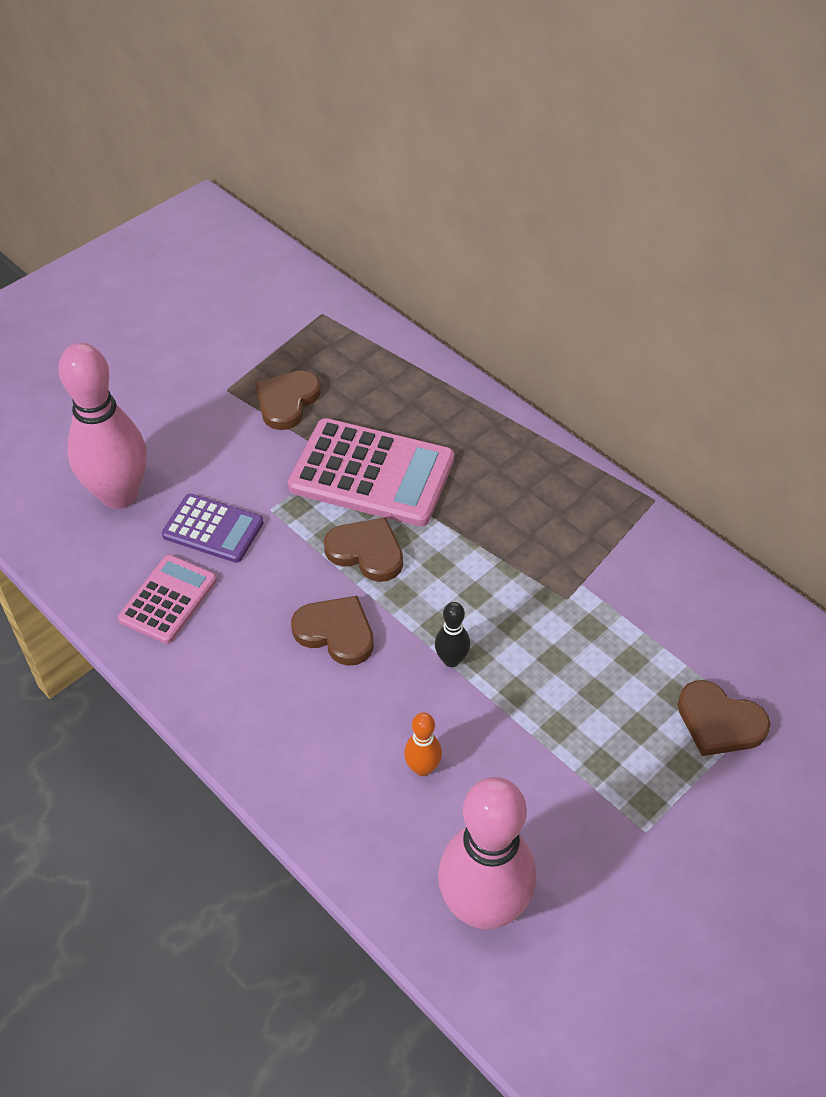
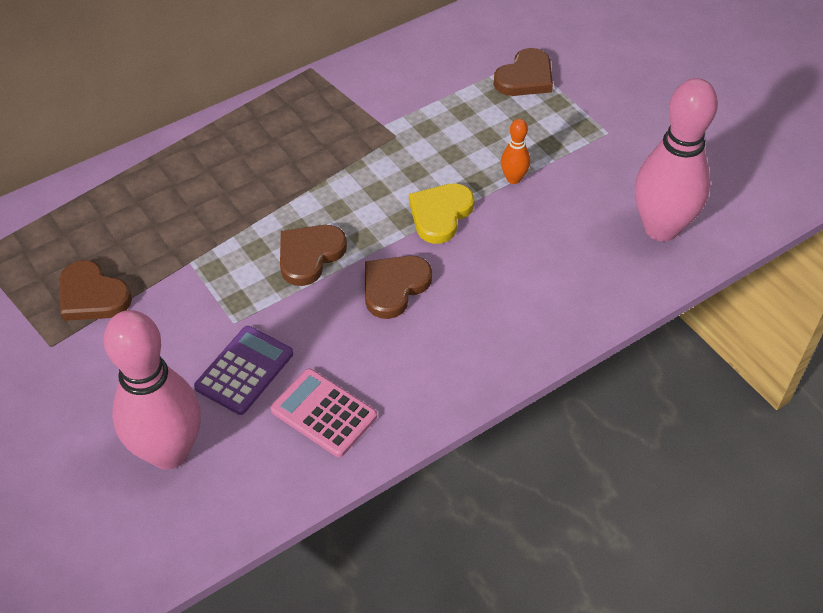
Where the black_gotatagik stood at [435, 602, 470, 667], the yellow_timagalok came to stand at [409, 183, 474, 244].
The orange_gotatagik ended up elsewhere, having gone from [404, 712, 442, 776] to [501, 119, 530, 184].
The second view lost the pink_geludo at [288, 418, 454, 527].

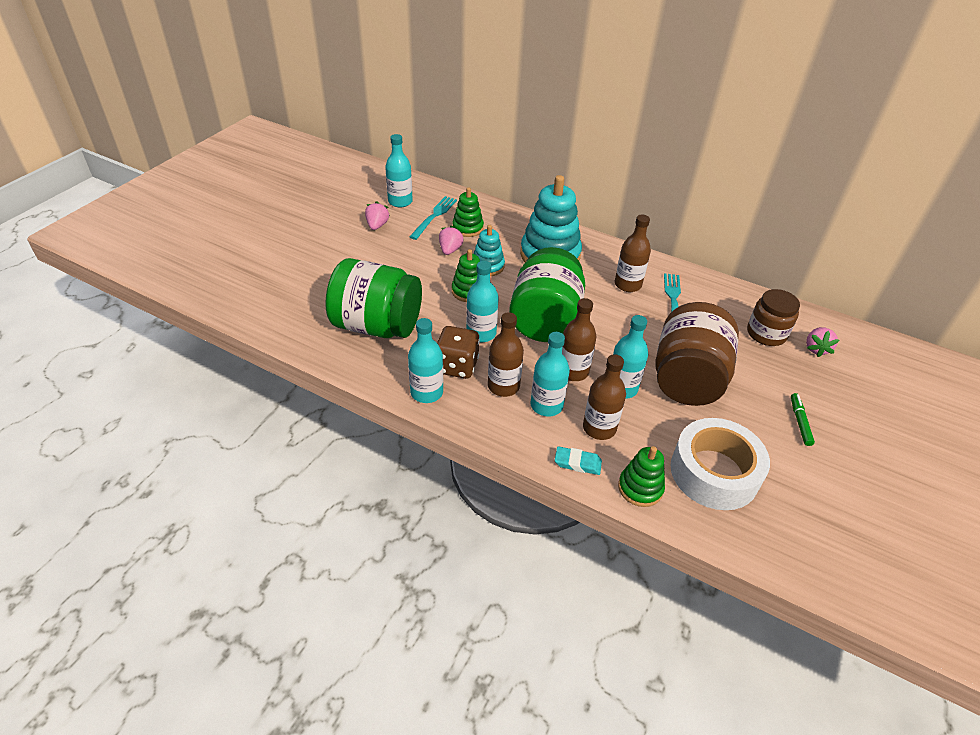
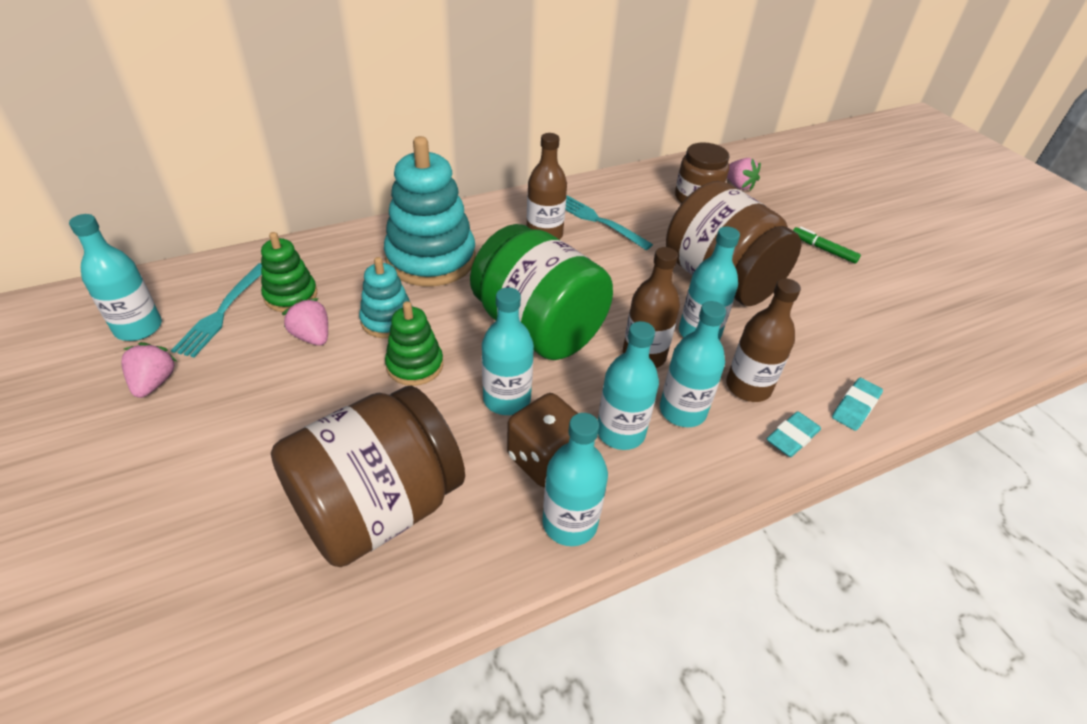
The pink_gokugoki at [365, 201, 390, 230] ended up facing another way, 45 degrees clockwise from before.
The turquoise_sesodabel at [409, 196, 457, 240] ended up facing another way, 135 degrees counterclockwise from before.
What was the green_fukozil at [325, 258, 422, 338] turned into the brown_fukozil at [271, 386, 465, 567].
What was the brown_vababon at [488, 312, 524, 397] turned into the turquoise_vababon at [598, 321, 659, 450].
Where the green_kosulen stood at [618, 446, 665, 507], the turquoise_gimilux came to stand at [832, 378, 883, 431].
The second view lost the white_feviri at [670, 418, 770, 510].

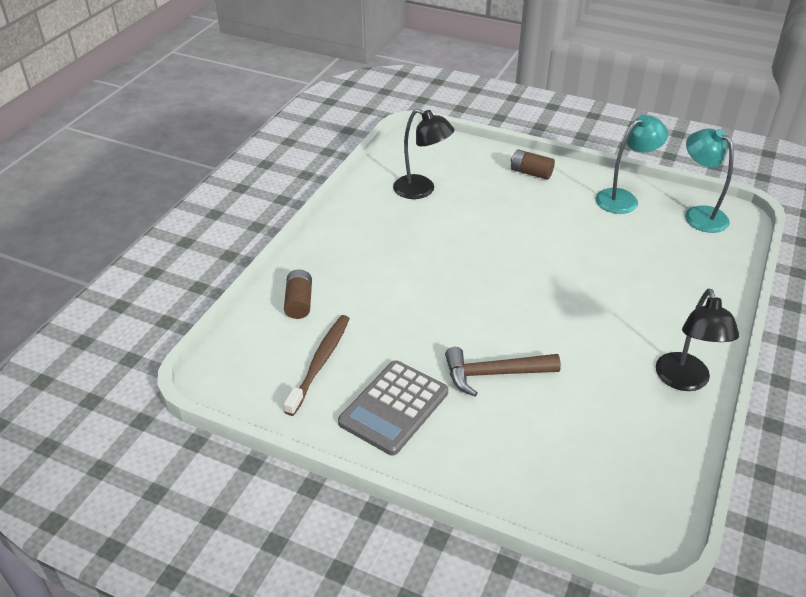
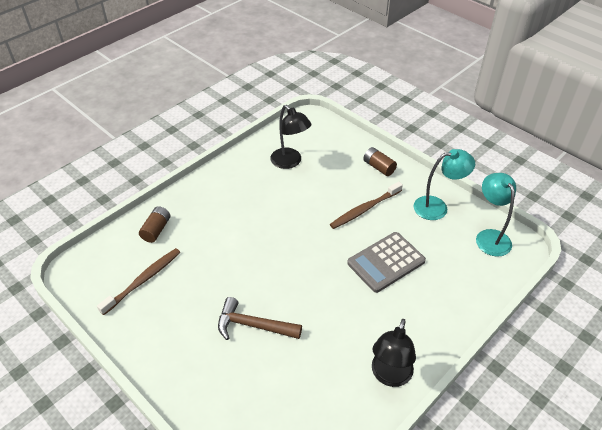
The second view gained the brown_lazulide at [330, 182, 403, 229].
The grey_geludo ended up elsewhere, having gone from [338, 360, 448, 455] to [347, 232, 426, 293].

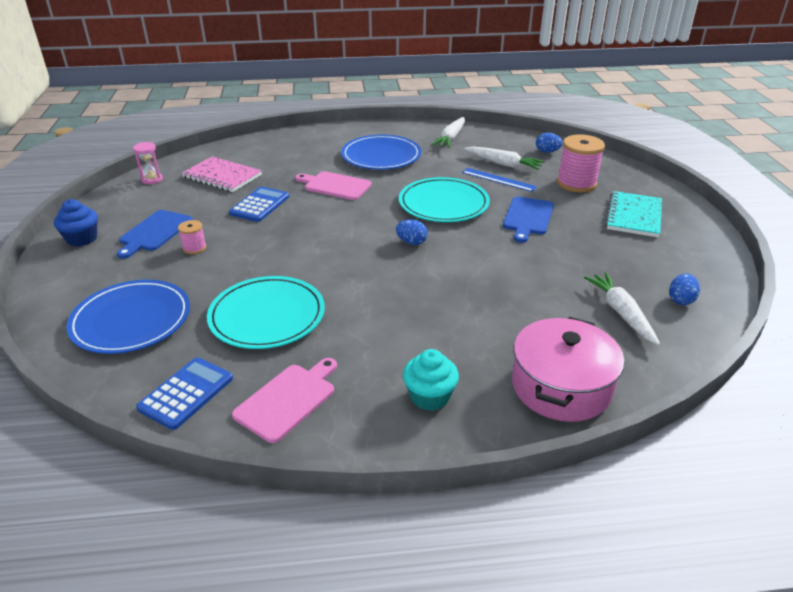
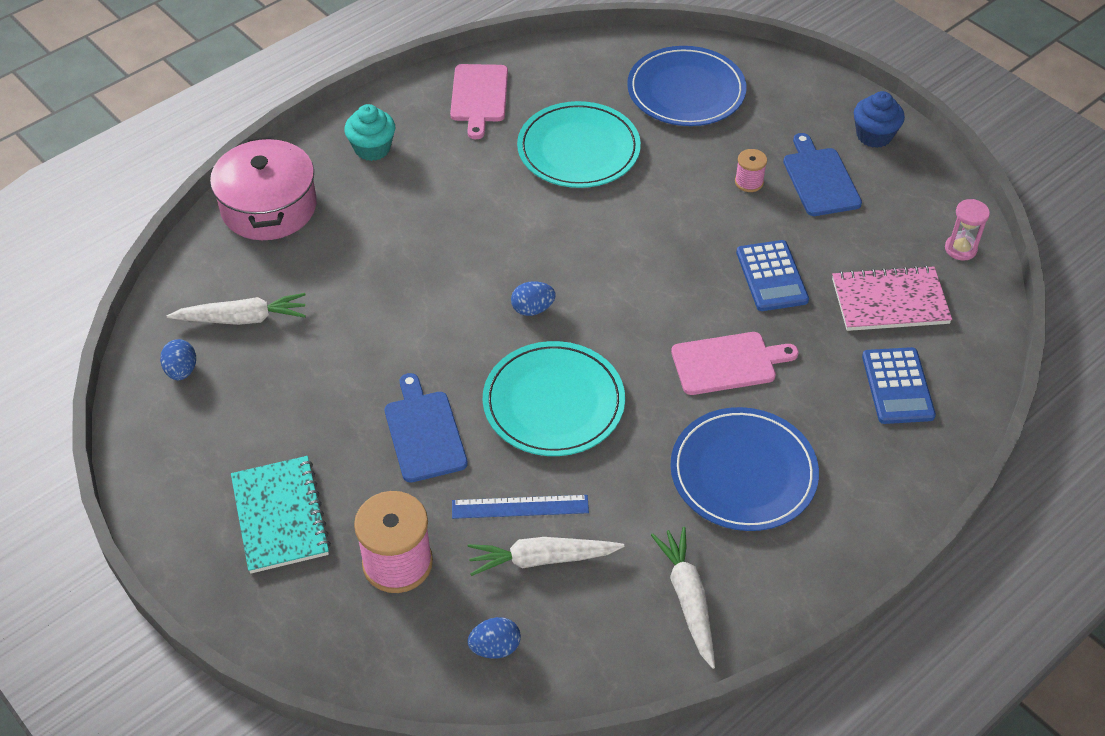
The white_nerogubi at [584, 272, 660, 345] ended up facing another way, 45 degrees counterclockwise from before.
The blue_geludo ended up elsewhere, having gone from [136, 357, 233, 430] to [862, 347, 936, 424].

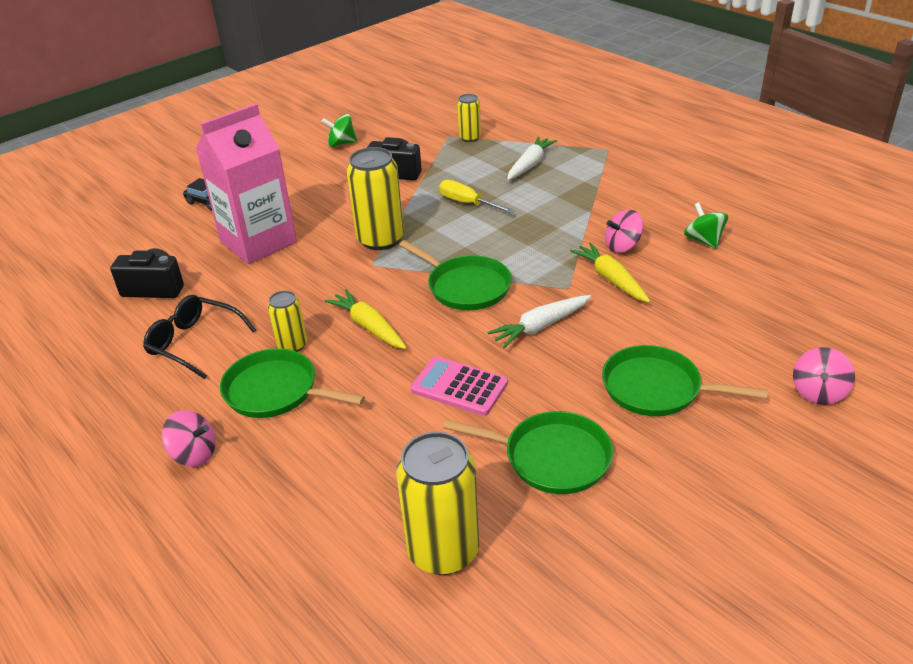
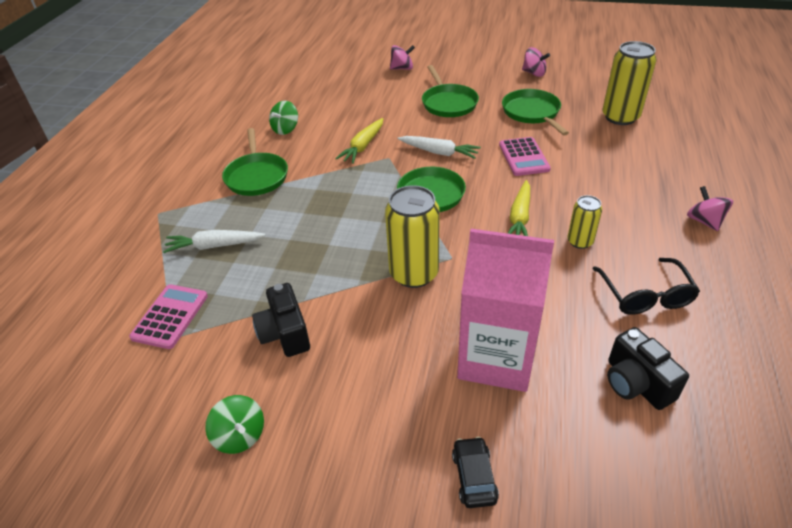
Where the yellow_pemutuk stood at [457, 94, 481, 142], the pink_geludo came to stand at [129, 284, 208, 349].
The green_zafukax ended up elsewhere, having gone from [220, 348, 365, 418] to [222, 128, 288, 196].
The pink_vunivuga ended up elsewhere, having gone from [605, 210, 643, 253] to [522, 47, 550, 77].
The second view lost the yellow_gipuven at [439, 180, 515, 213].

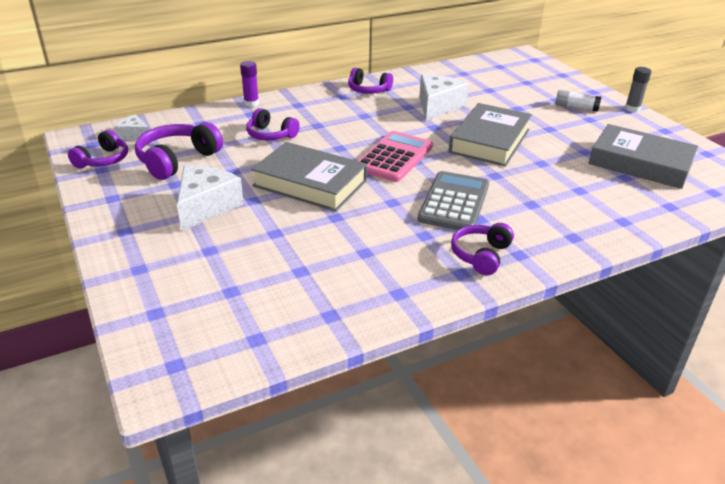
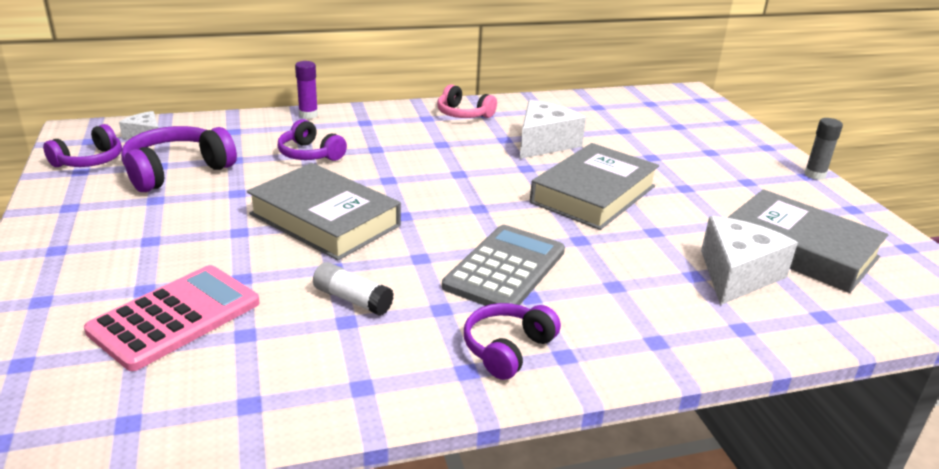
The pink_geludo ended up elsewhere, having gone from [357, 131, 433, 182] to [84, 265, 260, 371].
The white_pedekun ended up elsewhere, having gone from [556, 90, 601, 112] to [313, 262, 394, 316].
What was the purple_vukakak at [348, 68, 393, 94] turned into the pink_vukakak at [437, 84, 497, 118].
The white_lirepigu ended up elsewhere, having gone from [177, 166, 244, 232] to [701, 216, 798, 305].

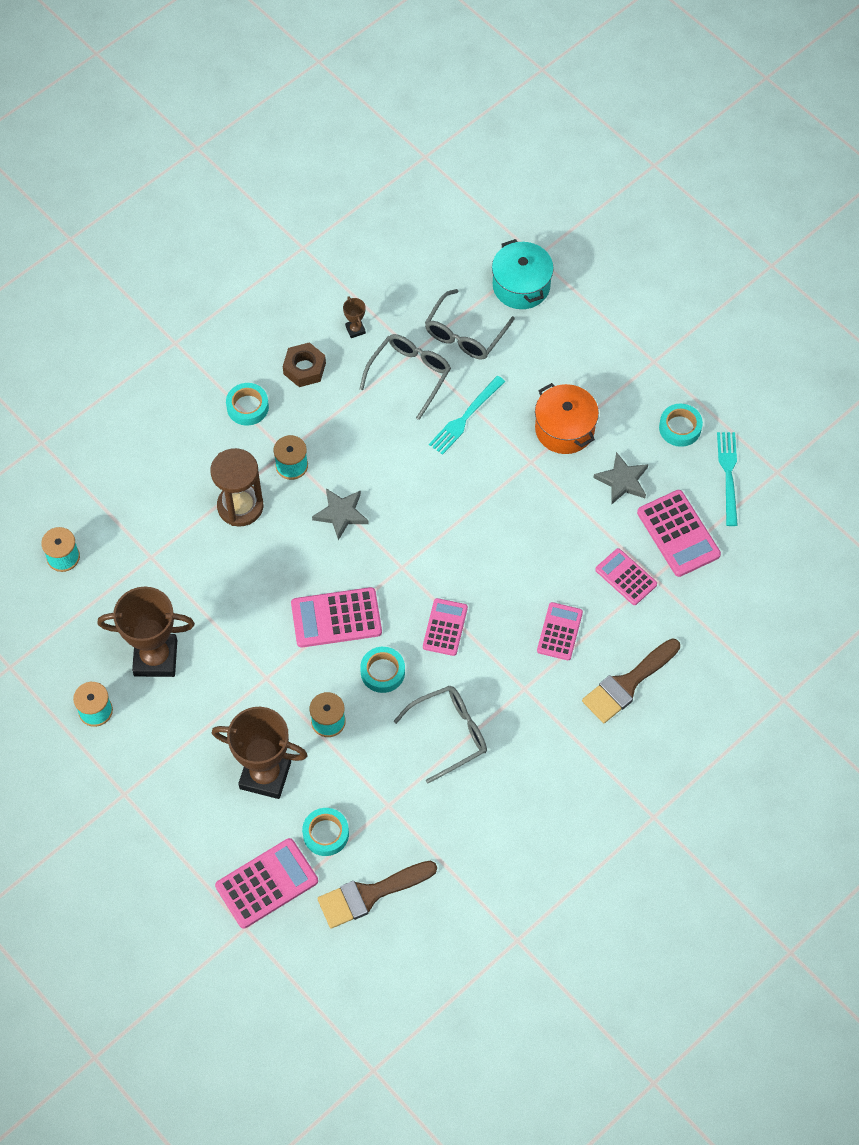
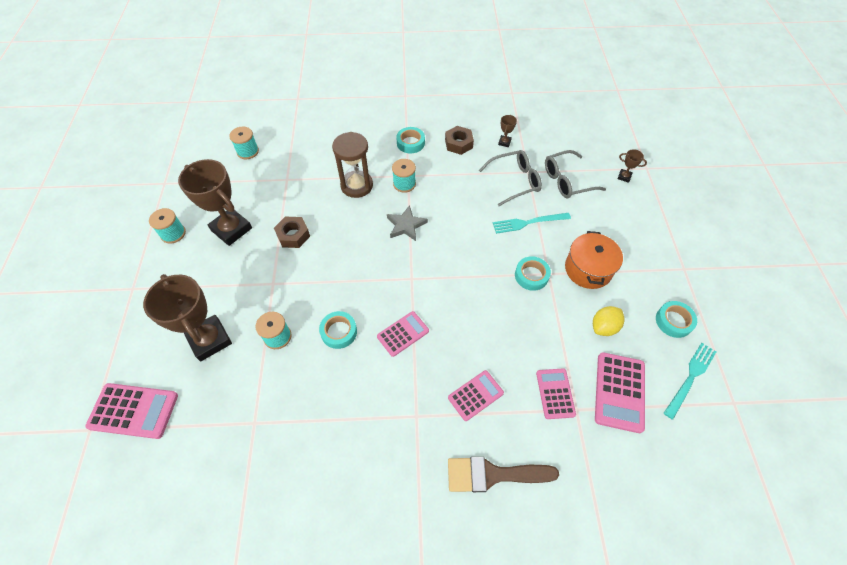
The second view gained the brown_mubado at [274, 216, 310, 248].
The turquoise_feviri ended up elsewhere, having gone from [302, 808, 349, 856] to [515, 256, 551, 291].
Where the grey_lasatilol stood at [593, 452, 648, 504], the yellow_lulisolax came to stand at [593, 306, 625, 336].
Where the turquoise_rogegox stood at [492, 239, 554, 309], the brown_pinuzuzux came to stand at [618, 149, 647, 183].
The second view lost the pink_geludo at [291, 587, 382, 648].
The second view lost the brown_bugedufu at [317, 861, 437, 929].
The second view lost the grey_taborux at [394, 685, 487, 783].

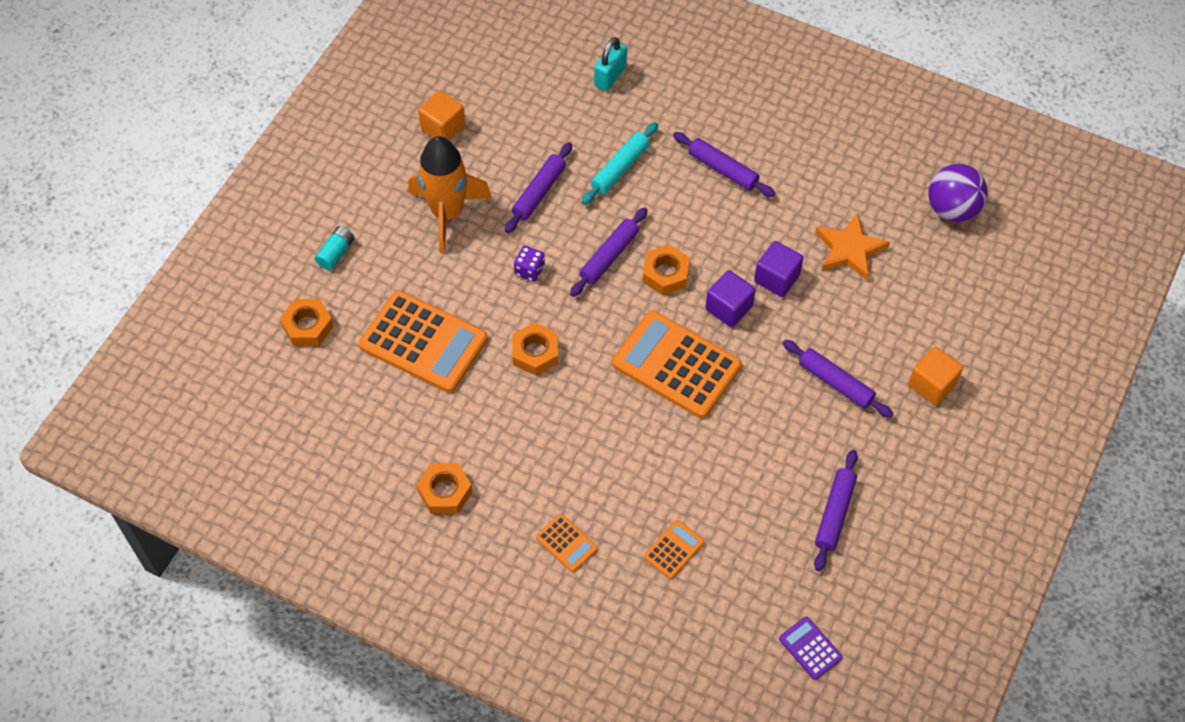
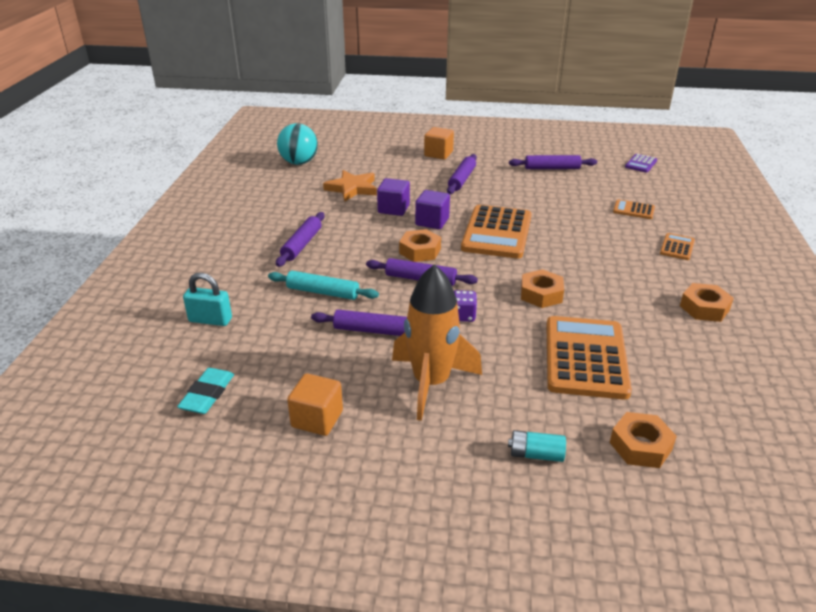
The second view gained the turquoise_gimilux at [177, 368, 234, 414].
What was the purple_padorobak at [928, 164, 988, 222] turned into the turquoise_padorobak at [277, 123, 318, 165].

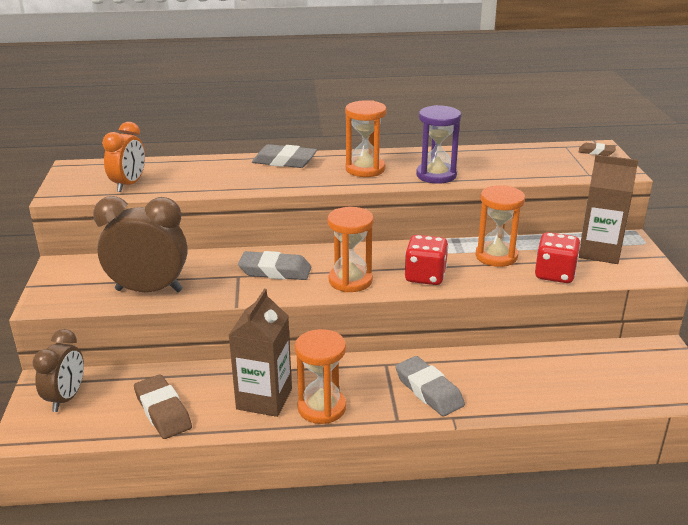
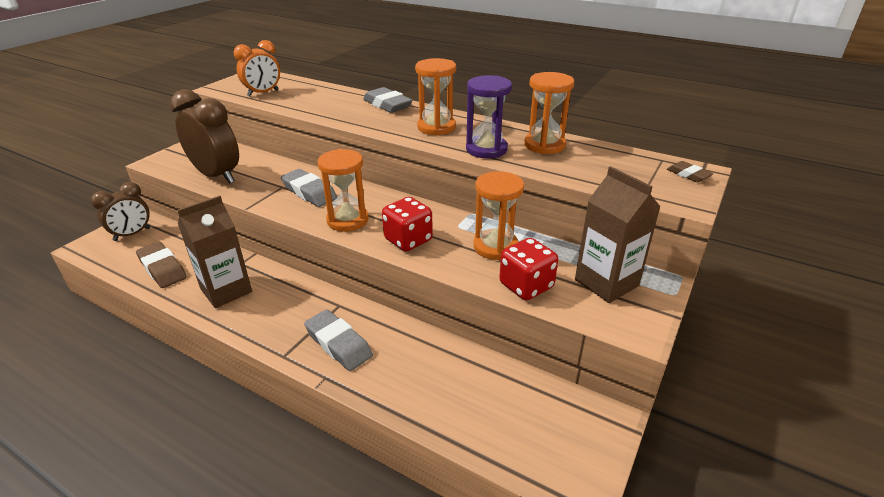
The brown_gimilux at [134, 375, 192, 439] ended up facing another way, 45 degrees counterclockwise from before.
The grey_gimilux at [395, 356, 465, 416] ended up facing another way, 45 degrees counterclockwise from before.
The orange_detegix ended up elsewhere, having gone from [295, 329, 346, 424] to [524, 72, 574, 154].

